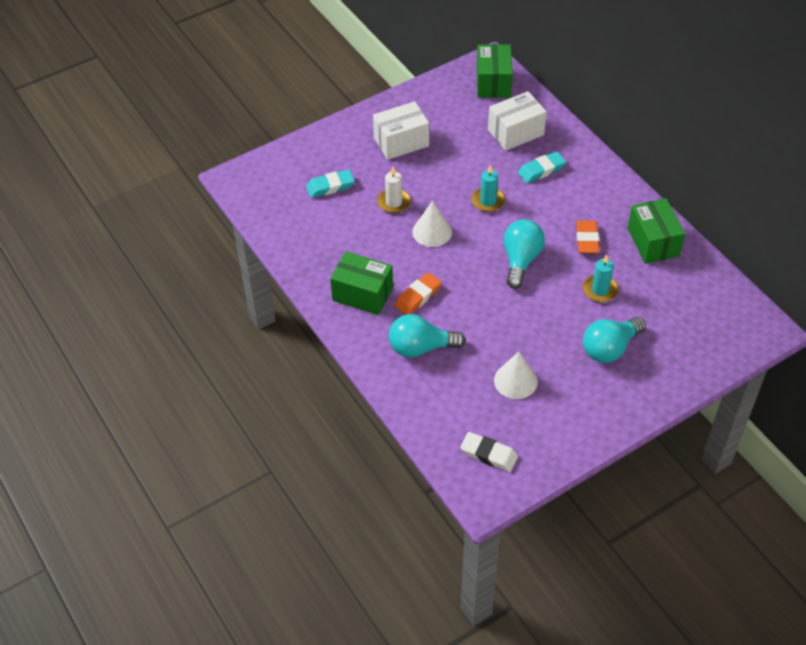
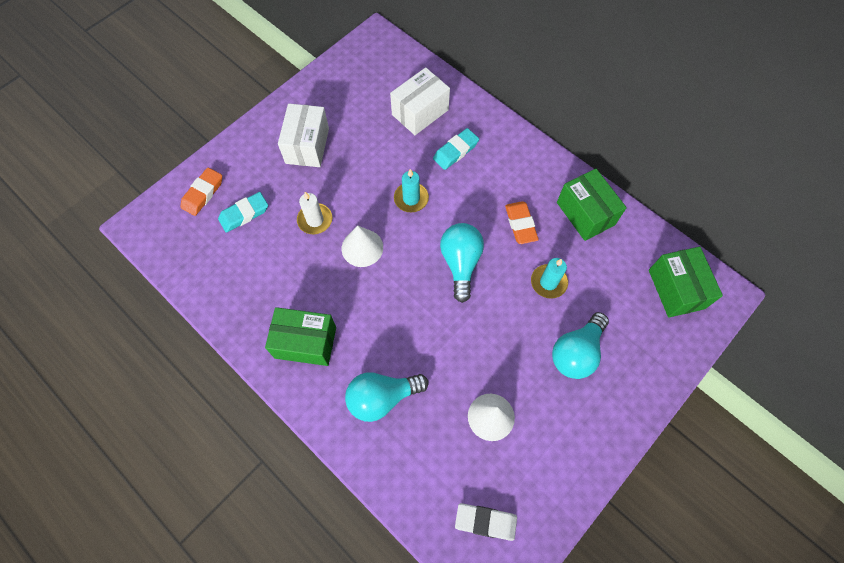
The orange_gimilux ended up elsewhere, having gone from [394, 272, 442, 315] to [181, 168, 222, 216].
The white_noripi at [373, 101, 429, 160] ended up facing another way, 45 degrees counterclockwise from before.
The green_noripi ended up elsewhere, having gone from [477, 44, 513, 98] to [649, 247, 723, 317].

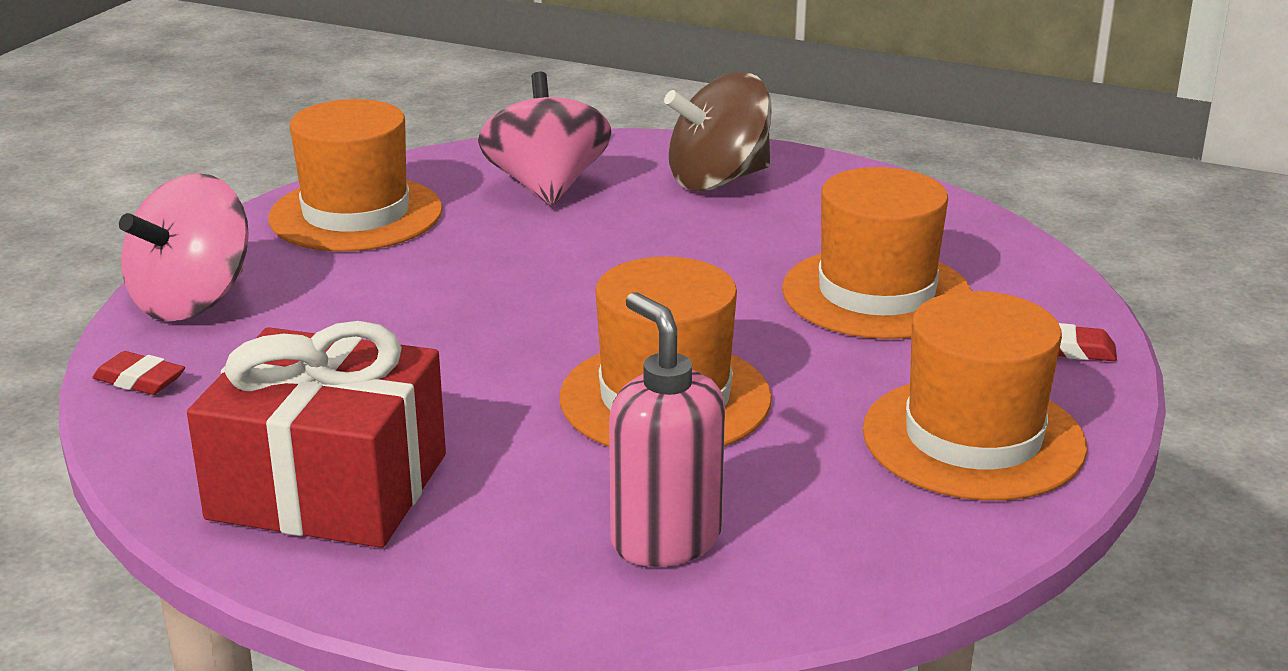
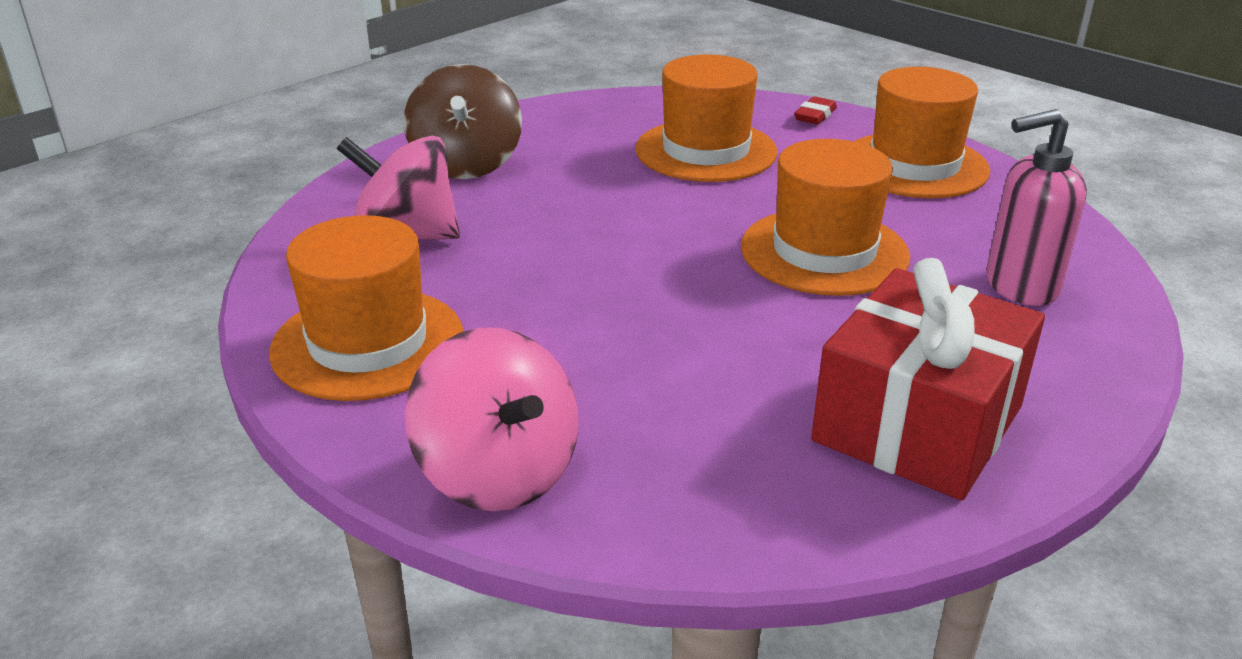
The second view lost the red_gimilux at [92, 351, 185, 395].

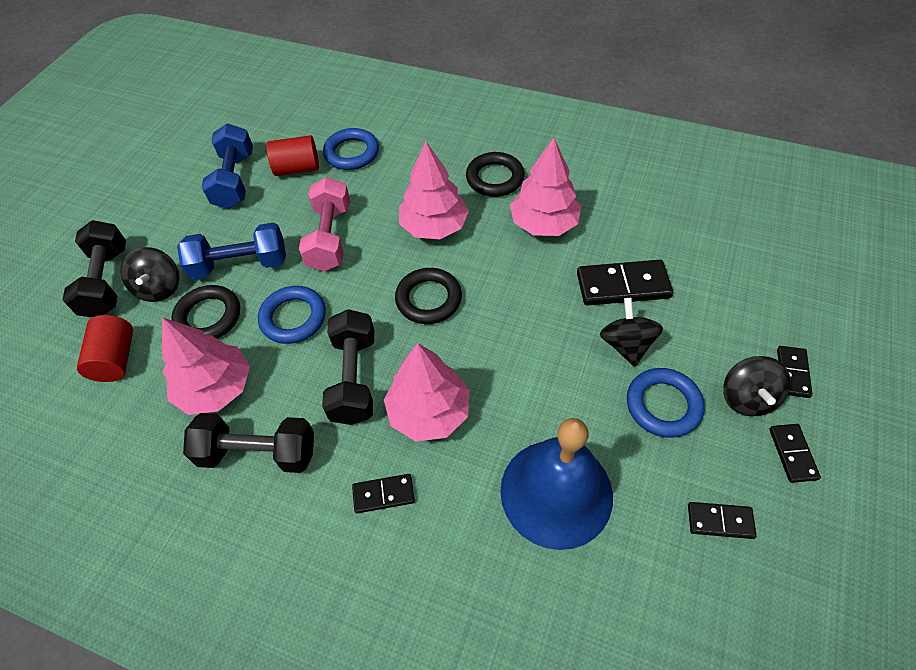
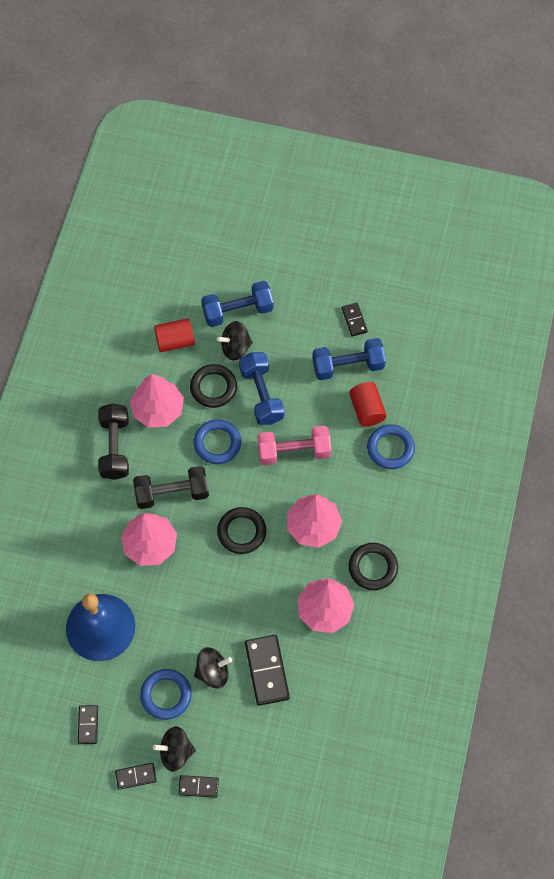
What was the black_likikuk at [62, 220, 126, 317] turned into the blue_likikuk at [201, 281, 274, 327].
The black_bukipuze ended up elsewhere, having gone from [352, 474, 415, 513] to [342, 303, 368, 337].

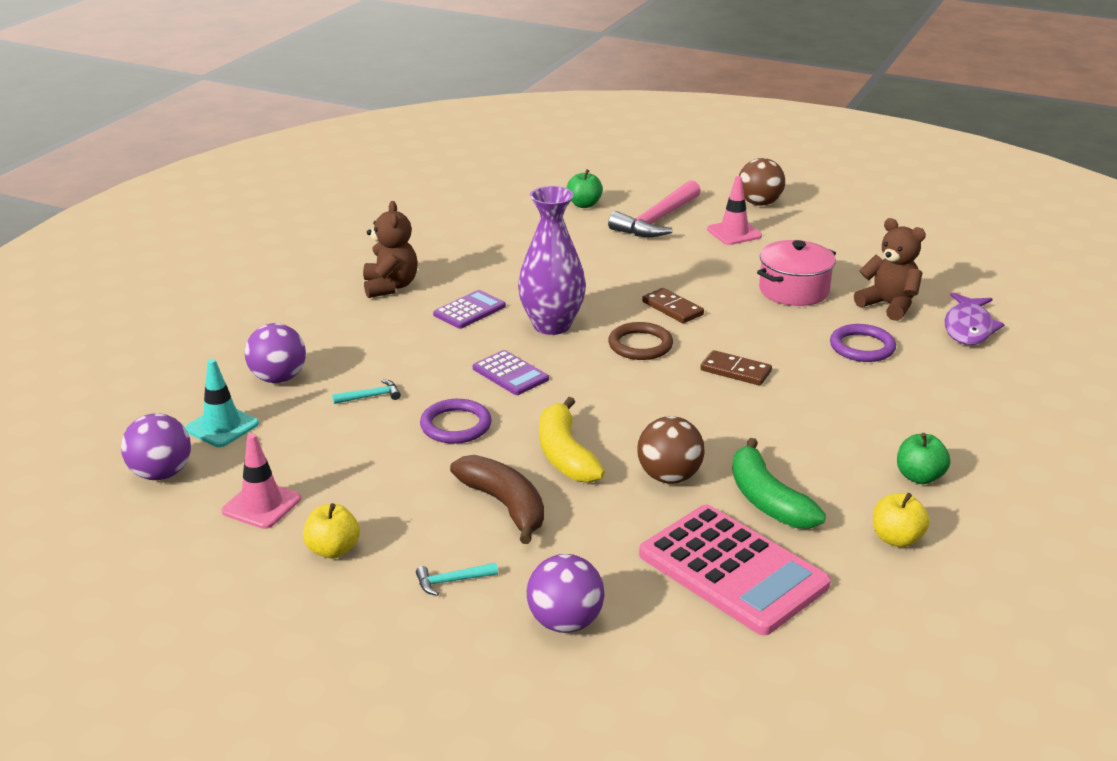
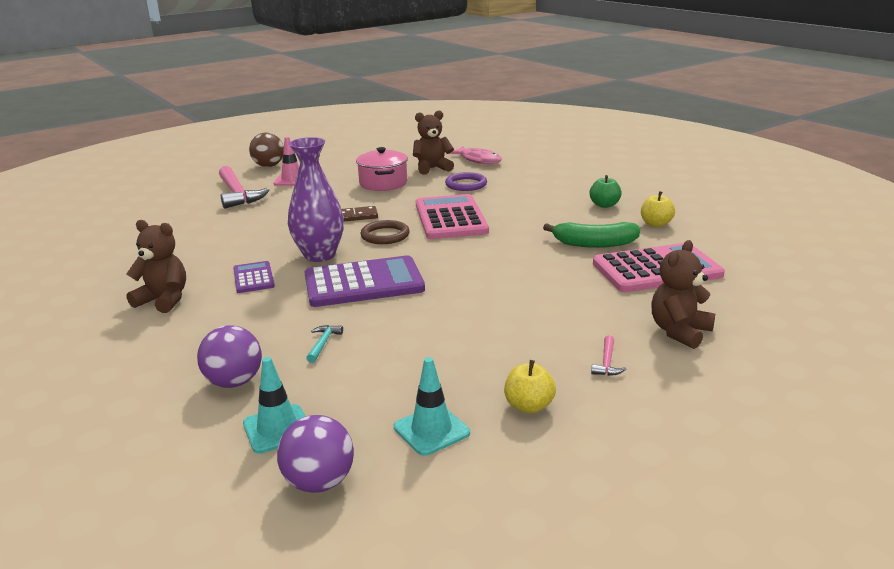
The size of the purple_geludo at [473, 350, 549, 395] changed by a factor of 1.93.
What was the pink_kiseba at [222, 433, 301, 529] turned into the turquoise_kiseba at [394, 357, 470, 456].
Where the brown_bukipuze stood at [701, 350, 772, 386], the pink_geludo came to stand at [416, 194, 489, 239].
What was the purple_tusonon at [944, 292, 1005, 345] turned into the pink_tusonon at [450, 146, 502, 164].
What was the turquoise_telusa at [416, 563, 498, 596] turned into the pink_telusa at [591, 335, 626, 376].
Where the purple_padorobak stood at [527, 554, 605, 633], the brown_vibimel came to stand at [652, 240, 715, 349].
The second view lost the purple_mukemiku at [420, 399, 492, 444].
The second view lost the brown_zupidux at [450, 455, 544, 544].
The second view lost the yellow_zupidux at [539, 397, 605, 483].
The second view lost the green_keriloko at [567, 169, 603, 208].
The second view lost the brown_padorobak at [637, 416, 705, 484].

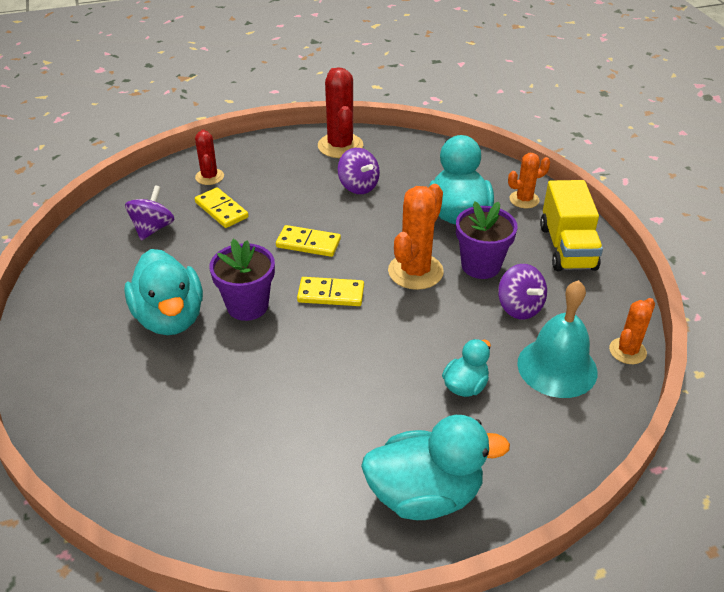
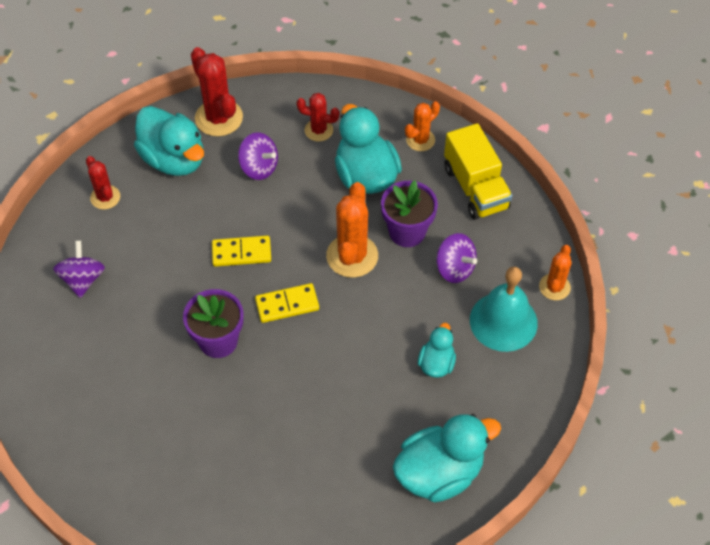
The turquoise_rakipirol ended up elsewhere, having gone from [124, 249, 203, 335] to [134, 106, 204, 176].
The second view gained the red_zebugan at [297, 93, 339, 141].
The second view lost the yellow_bukipuze at [195, 188, 249, 228].

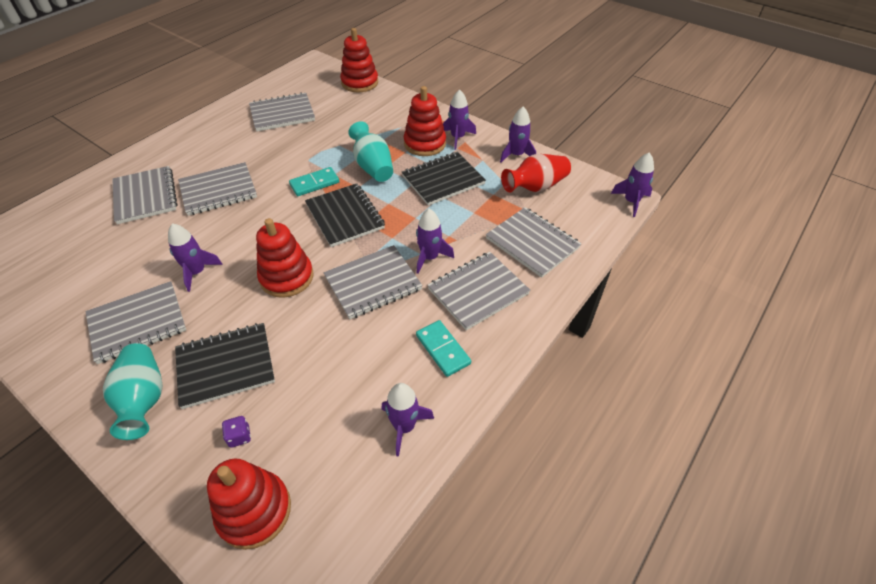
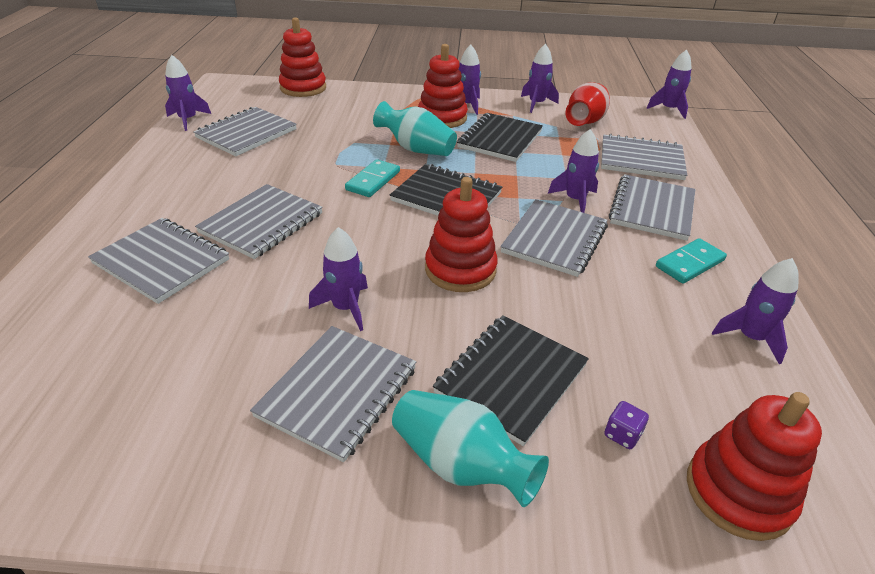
The second view gained the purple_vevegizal at [165, 55, 211, 131].
The turquoise_bukipuze at [416, 320, 471, 377] ended up facing another way, 60 degrees counterclockwise from before.

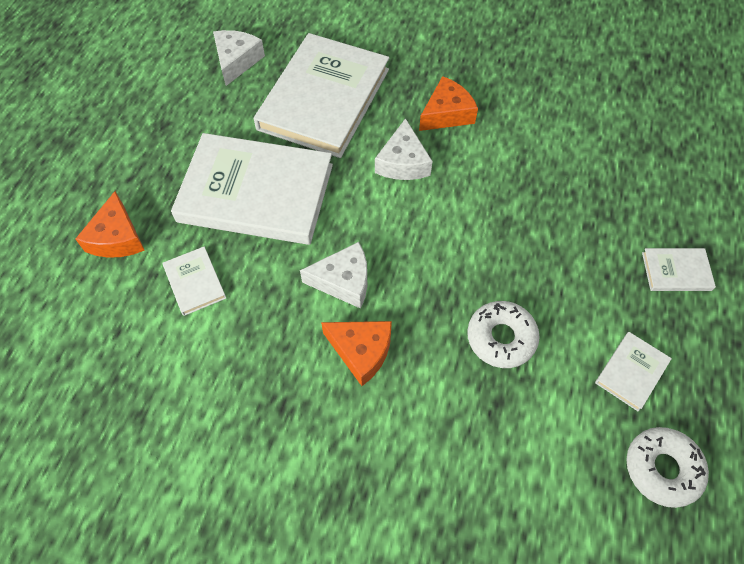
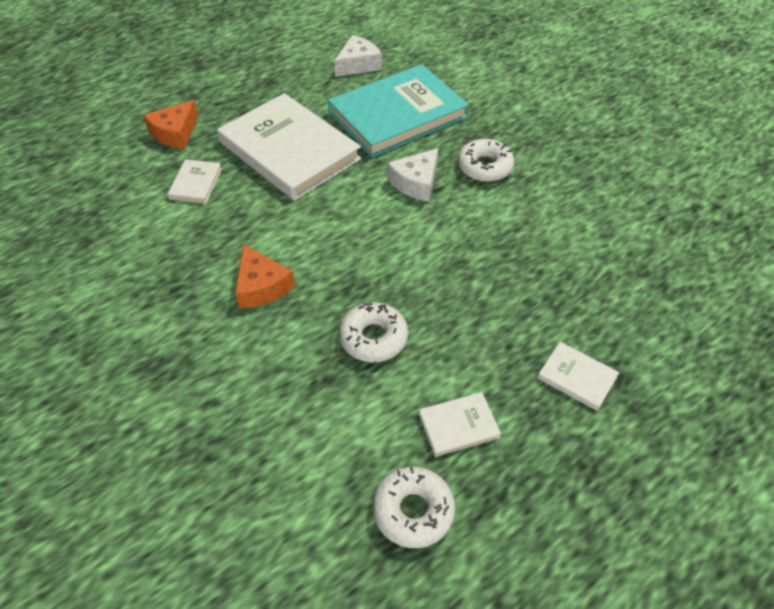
What was the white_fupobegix at [254, 33, 389, 158] turned into the turquoise_fupobegix at [328, 64, 469, 158].
Where the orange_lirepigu stood at [419, 76, 478, 131], the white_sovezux came to stand at [458, 139, 514, 182].
The second view lost the white_lirepigu at [300, 242, 367, 309].

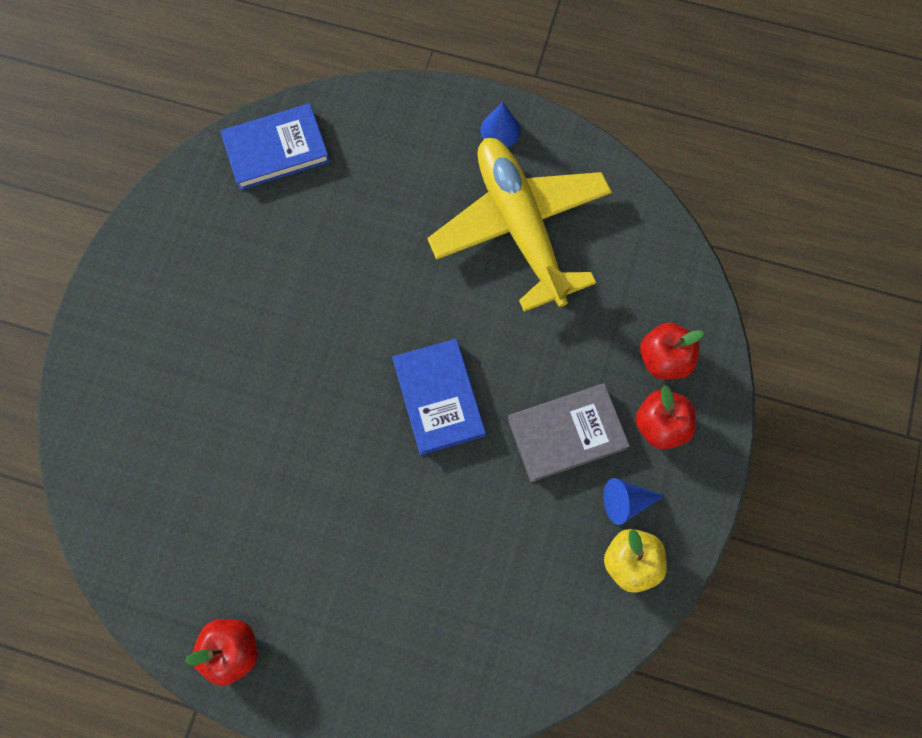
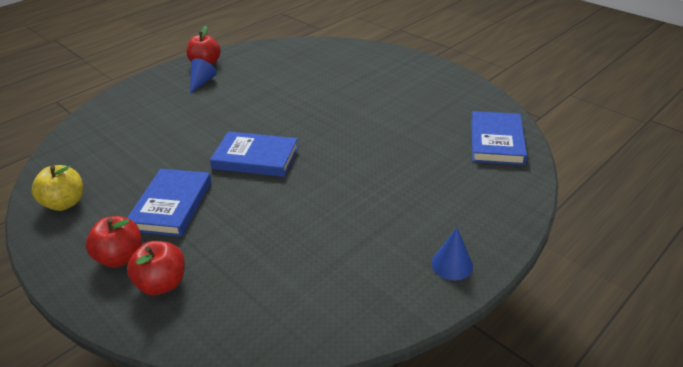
What was the grey_fupobegix at [508, 383, 630, 482] turned into the blue_fupobegix at [127, 169, 212, 237].
The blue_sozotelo ended up elsewhere, having gone from [604, 478, 664, 525] to [190, 59, 217, 94].
The second view lost the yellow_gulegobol at [427, 138, 612, 312].

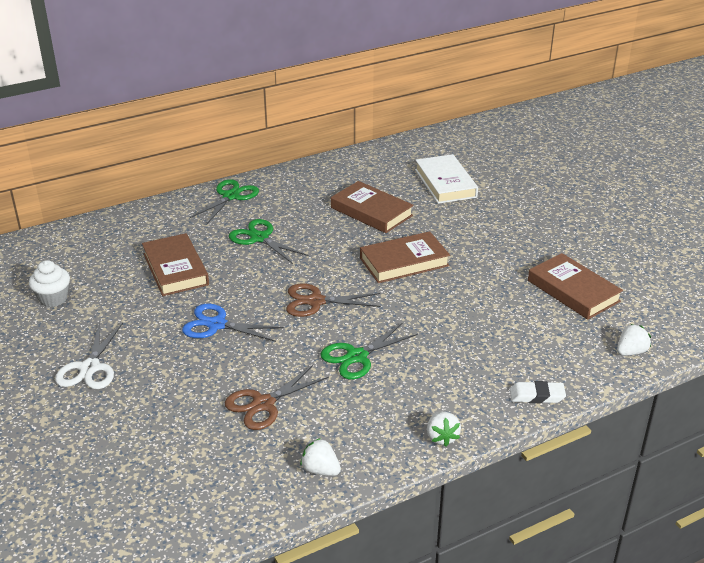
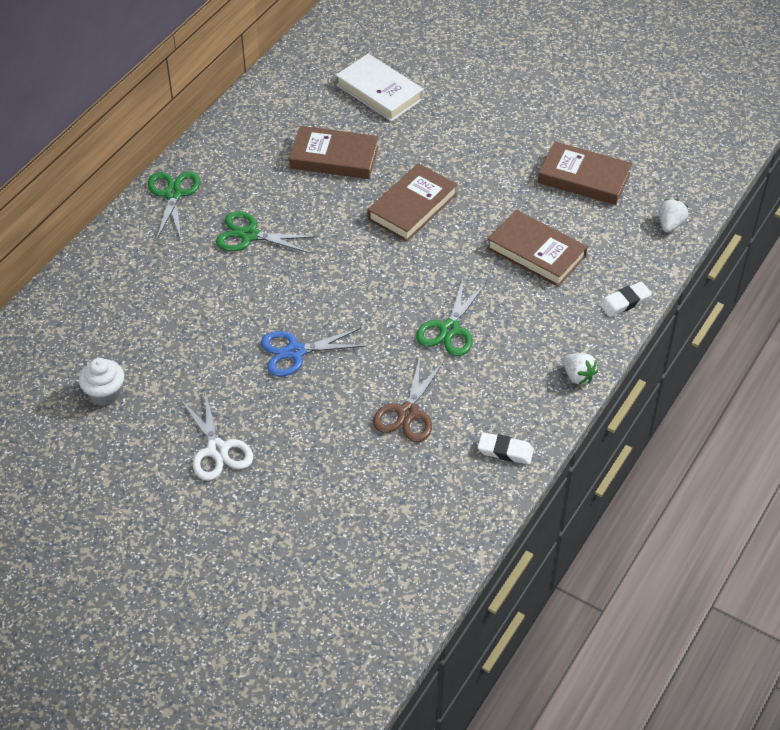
Where the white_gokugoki stood at [300, 438, 341, 476], the white_gimilux came to stand at [478, 432, 534, 464].
The brown_fupobegix ended up elsewhere, having gone from [142, 233, 209, 296] to [487, 210, 587, 287].
The second view lost the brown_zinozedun at [286, 283, 381, 317].

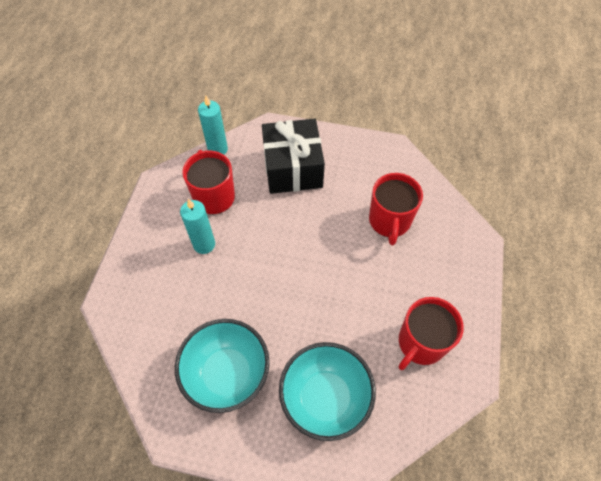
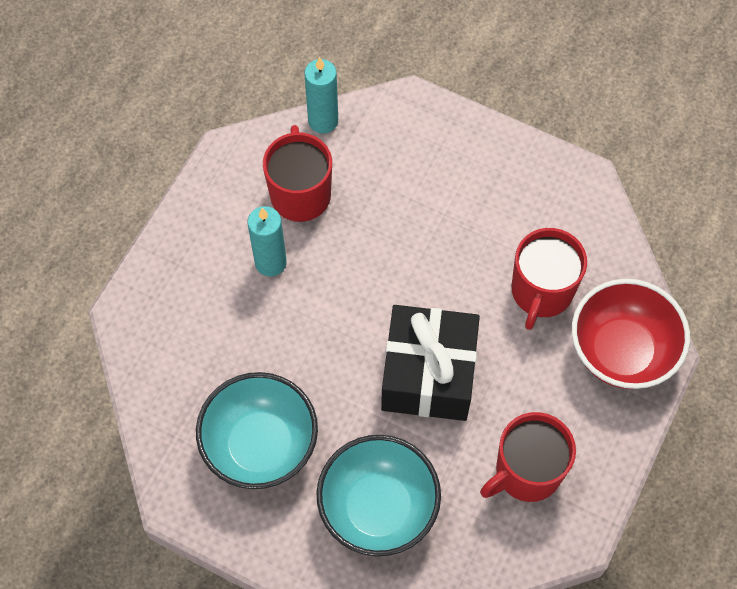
The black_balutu ended up elsewhere, having gone from [262, 119, 325, 194] to [381, 305, 480, 421].
The second view gained the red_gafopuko at [572, 279, 690, 389].

